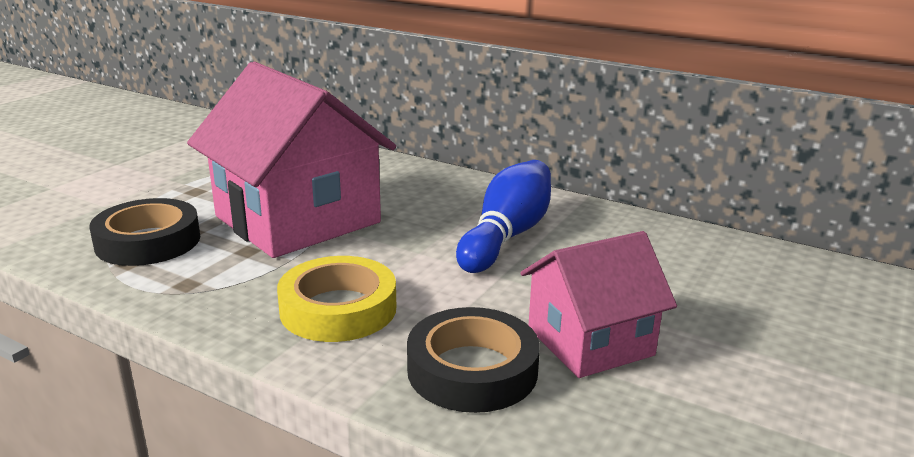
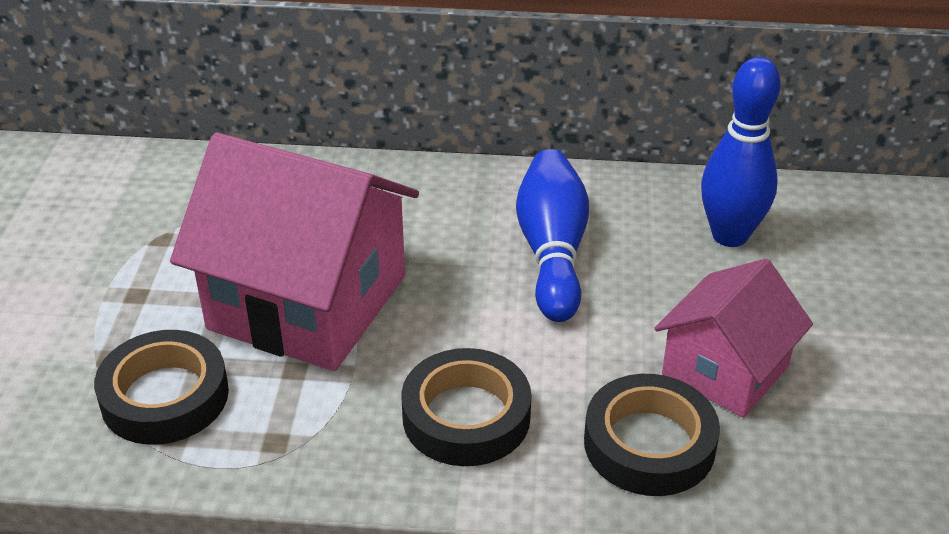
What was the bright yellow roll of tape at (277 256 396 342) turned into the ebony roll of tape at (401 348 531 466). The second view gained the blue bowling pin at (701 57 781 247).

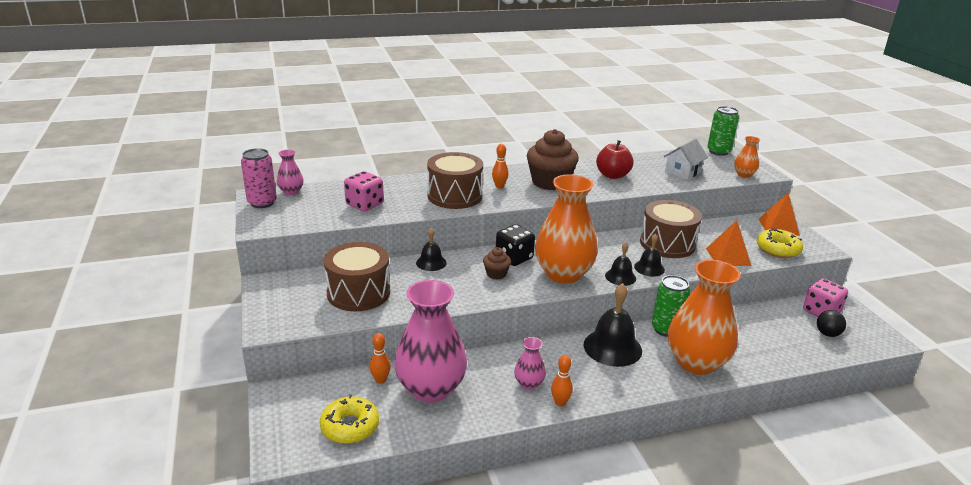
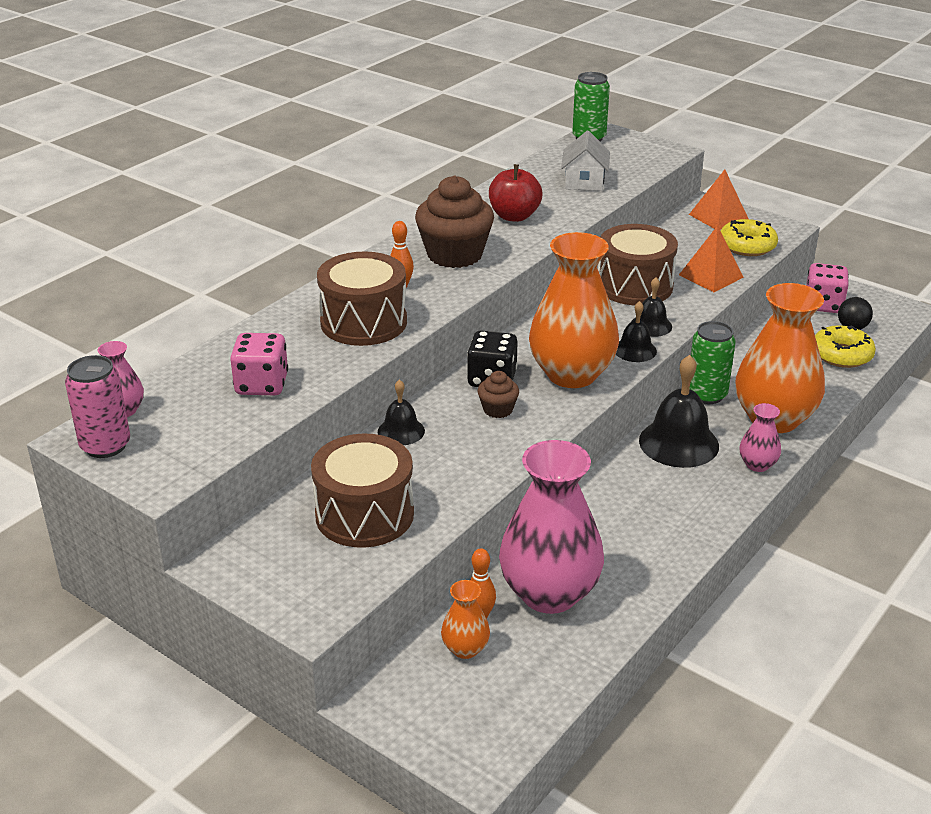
The bright yellow donut ended up elsewhere, having gone from (320 394 379 444) to (815 325 876 368). The pink flower vase ended up elsewhere, having gone from (514 337 546 390) to (739 403 781 472). The second view lost the bright orange bowling pin at (551 355 573 407). The bright orange flower vase ended up elsewhere, having gone from (734 136 760 178) to (441 580 490 659).

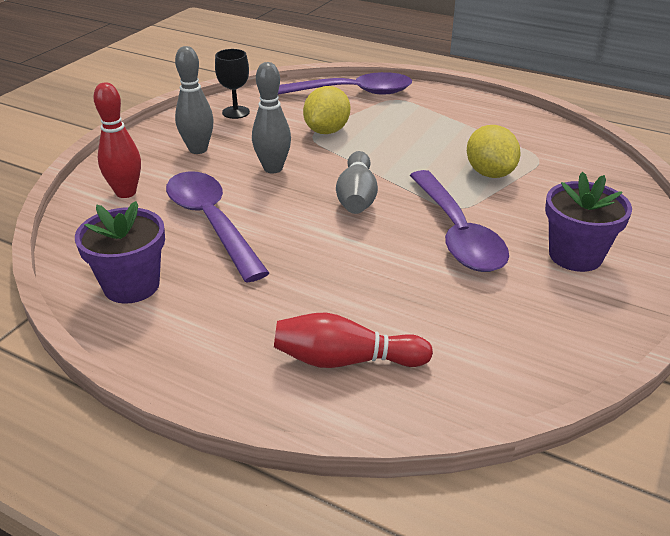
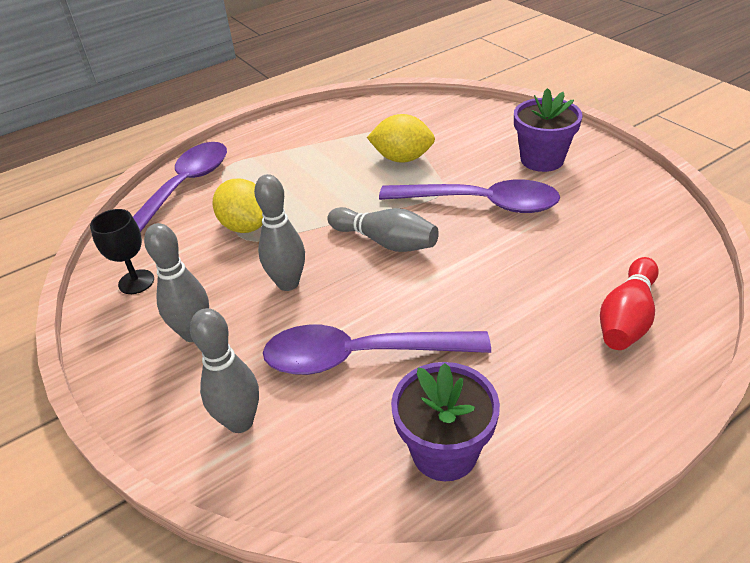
What was the red bowling pin at (93 82 141 198) turned into the grey bowling pin at (190 308 259 433).

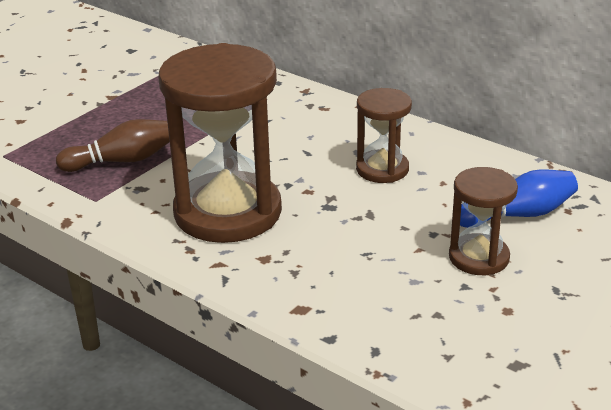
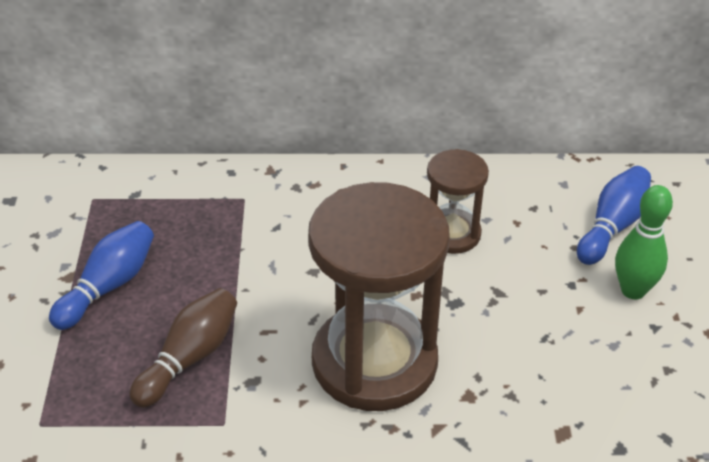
Where the brown sand timer stood at (449 167 518 275), the leaf-green bowling pin came to stand at (615 185 673 299). The second view gained the blue bowling pin at (49 221 154 330).

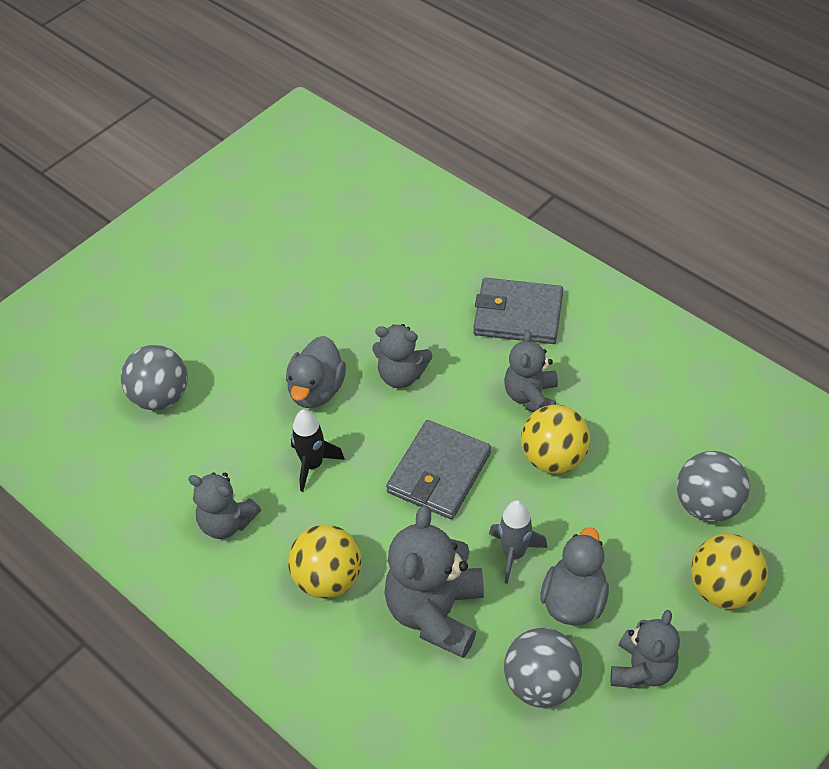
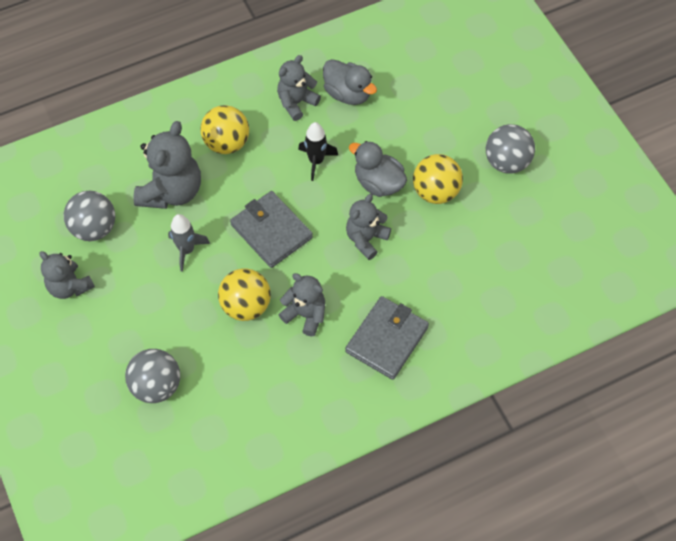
The grey ball ended up elsewhere, having gone from (121 345 188 410) to (486 124 535 174). The grey teddy bear at (384 505 484 658) ended up facing another way, 75 degrees clockwise from before. The grey duck ended up elsewhere, having gone from (540 527 609 626) to (323 59 377 105). The bright yellow ball ended up elsewhere, having gone from (691 534 768 609) to (413 154 463 204).

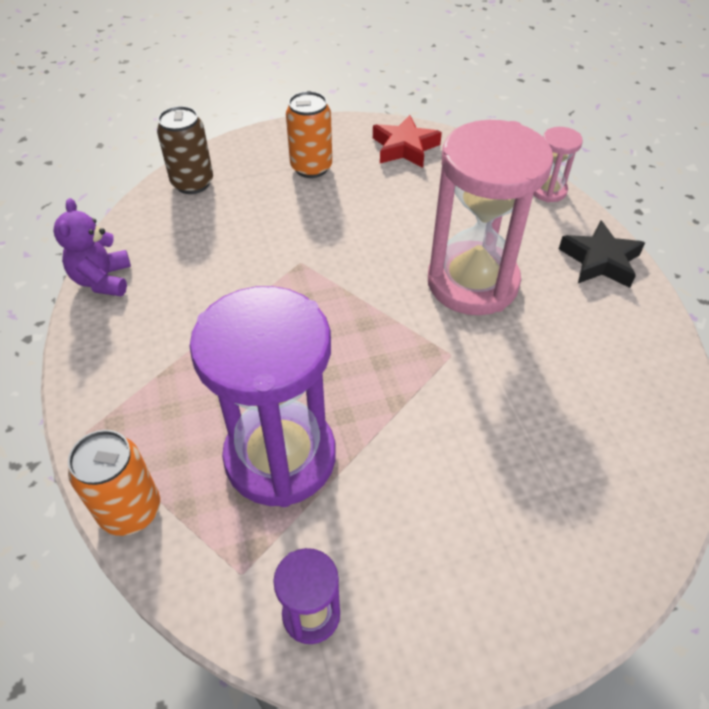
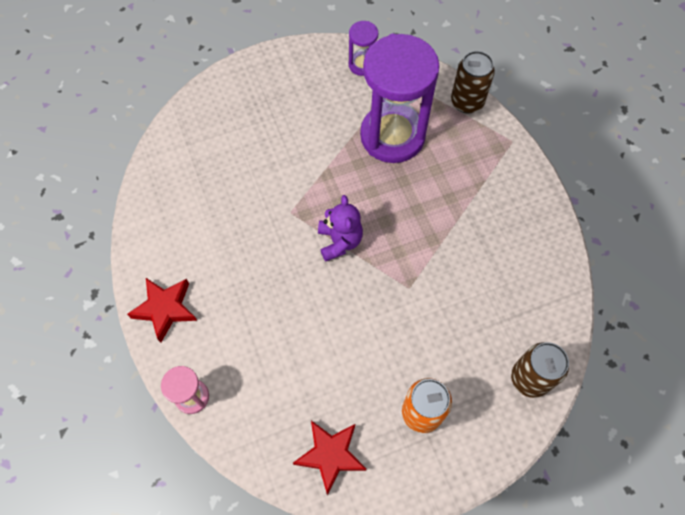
The royal purple teddy bear ended up elsewhere, having gone from (54 198 131 296) to (318 195 363 262). What was the bright orange tin at (68 430 160 536) turned into the brown tin at (451 51 495 113). The second view lost the pink sand timer at (428 120 554 315). What was the ebony five-pointed star at (559 220 645 288) turned into the red five-pointed star at (127 278 197 343).

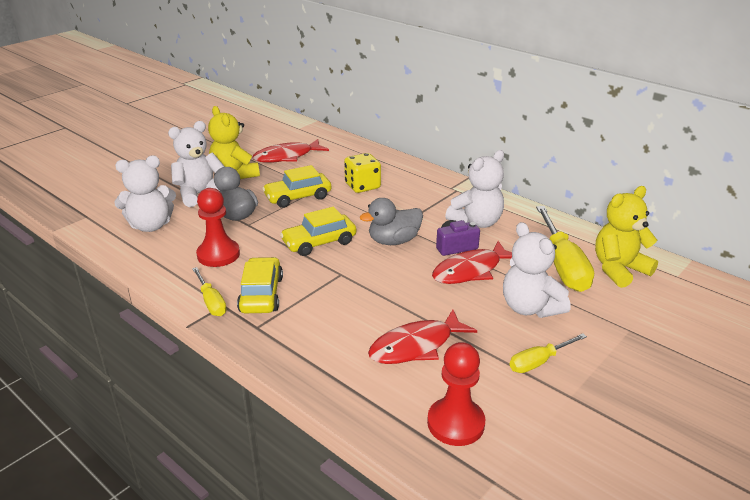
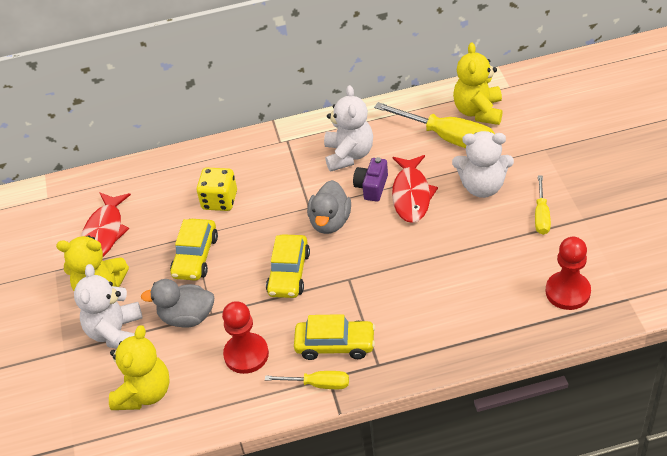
What was the snow-white teddy bear at (114 156 176 232) turned into the bright yellow teddy bear at (109 325 170 410). The bright yellow automobile at (237 257 283 313) ended up facing another way, 150 degrees clockwise from before. The second view lost the red toy fish at (368 310 477 364).

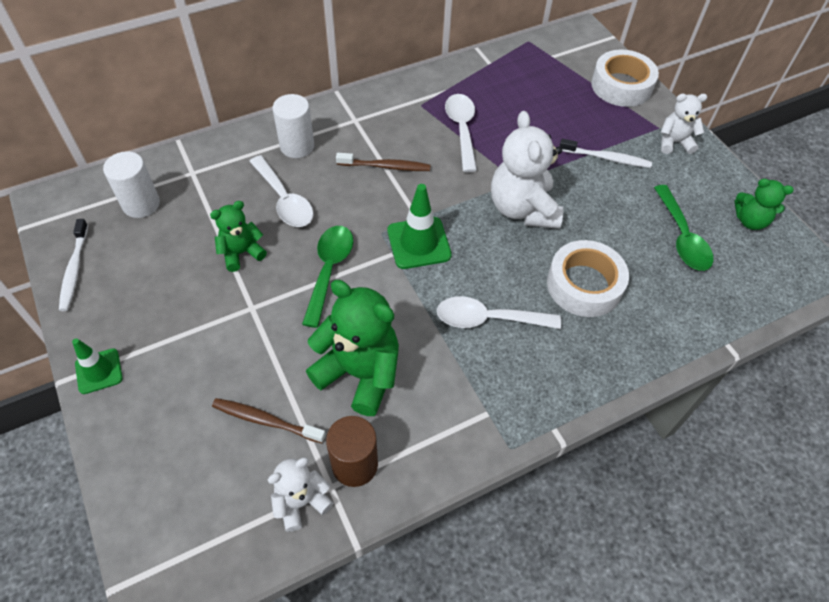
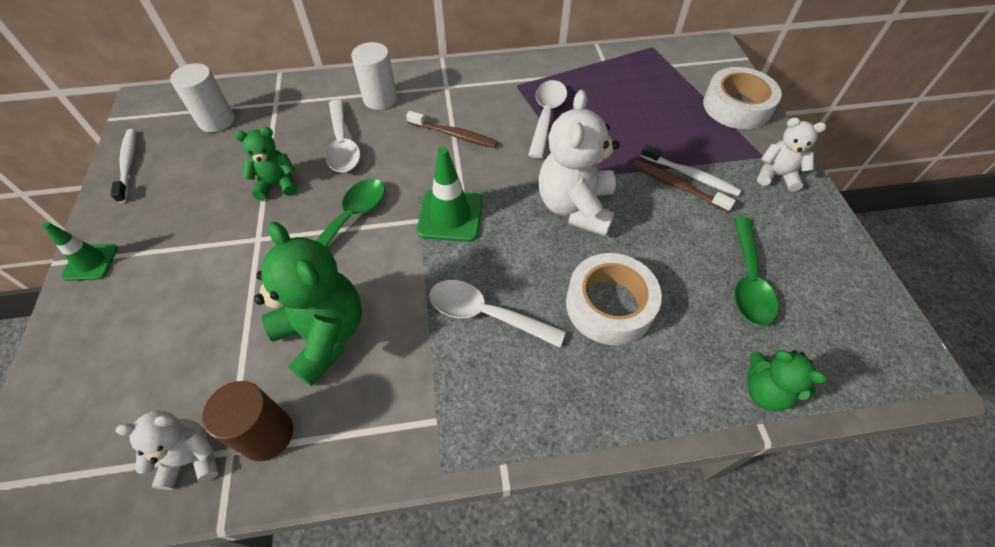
The snow-white toothbrush at (59 219 88 311) ended up facing another way, 150 degrees clockwise from before. The brown toothbrush ended up elsewhere, having gone from (212 398 326 443) to (632 160 736 212). The leaf-green teddy bear ended up elsewhere, having gone from (735 179 794 230) to (747 350 827 411).

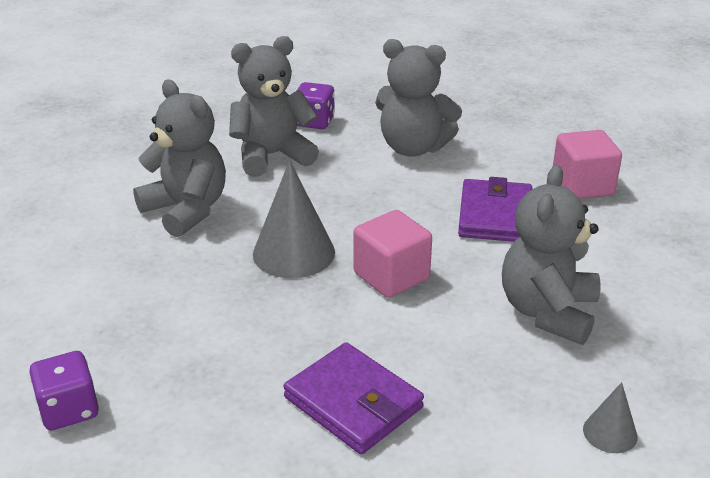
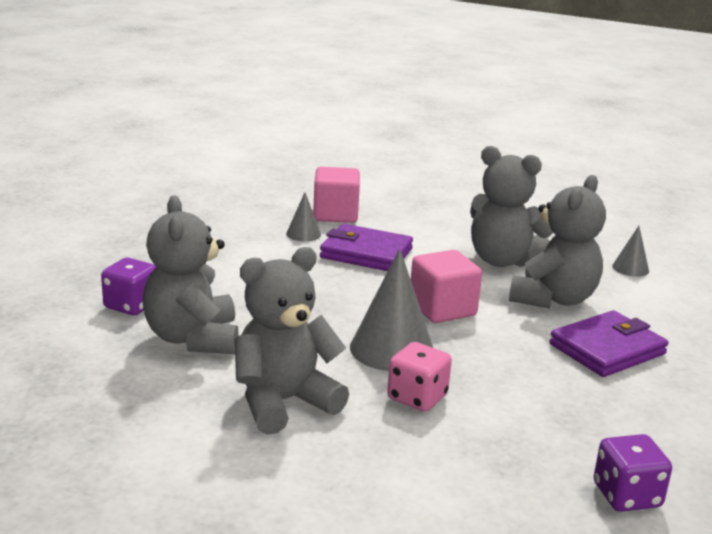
The grey teddy bear ended up elsewhere, having gone from (375 39 462 157) to (509 175 606 308). The second view gained the grey cone at (286 192 321 241). The second view gained the pink die at (387 342 452 412).

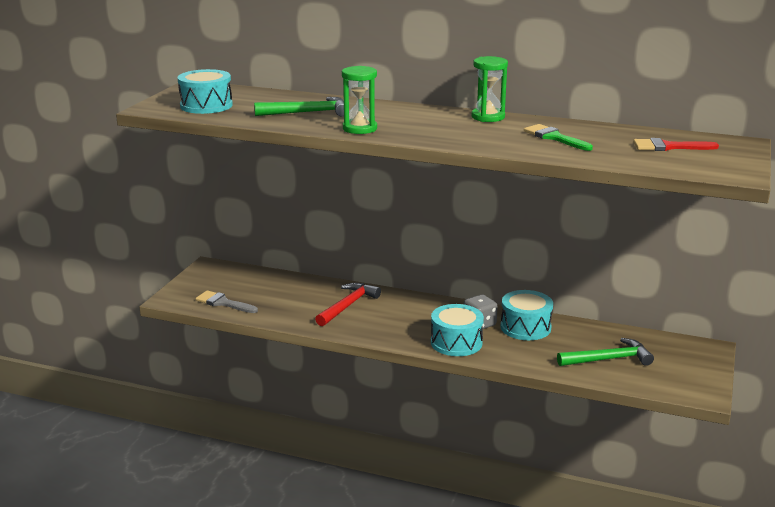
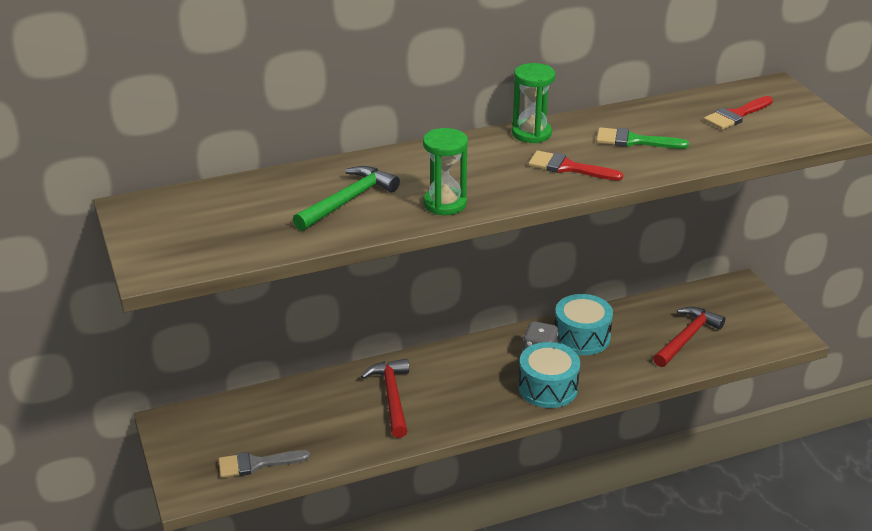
The second view lost the teal snare drum at (177 69 233 114). What was the leaf-green claw hammer at (557 338 654 366) turned into the red claw hammer at (653 307 725 367). The second view gained the red brush at (528 150 623 181).

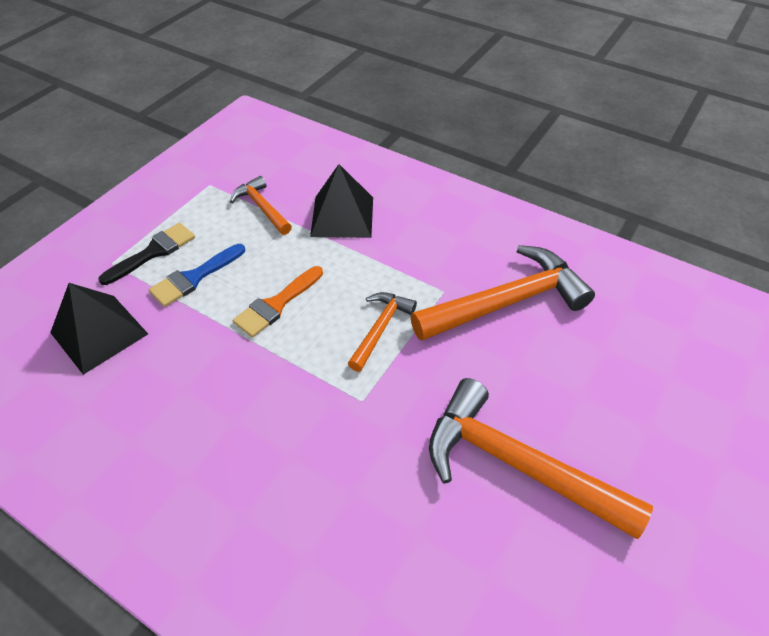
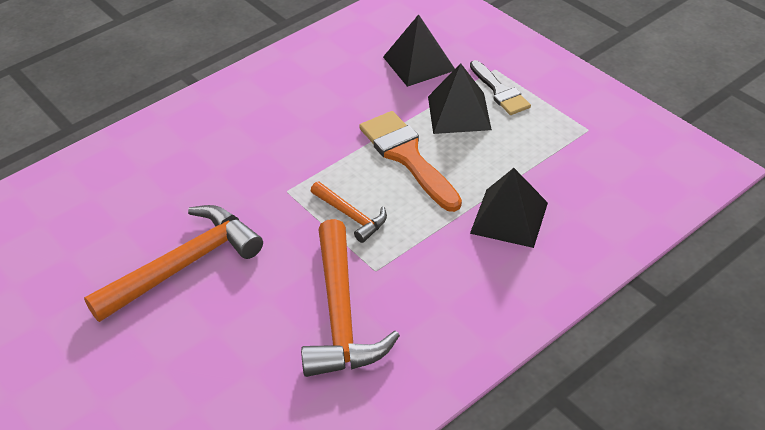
Where the blue brush stood at (149 244 245 307), the ebony pyramid came to stand at (428 63 492 134). The second view lost the bright orange claw hammer at (230 176 292 235). The size of the bright orange brush at (233 266 323 338) changed by a factor of 1.57.

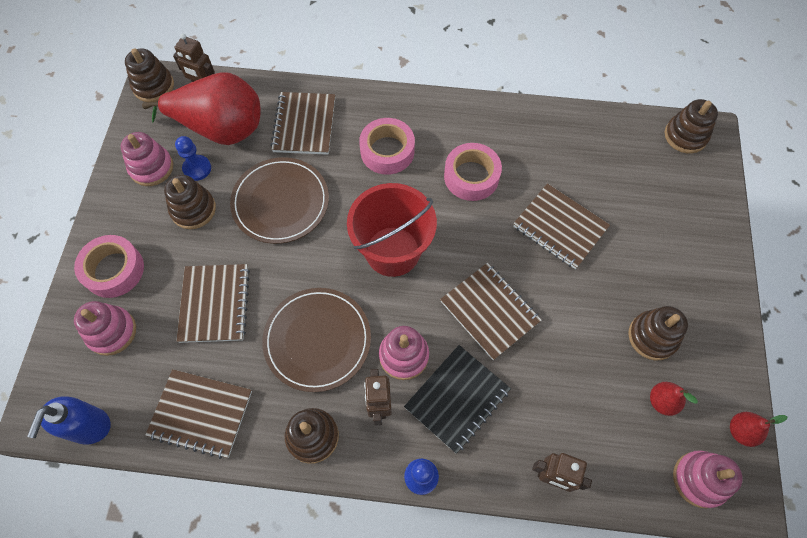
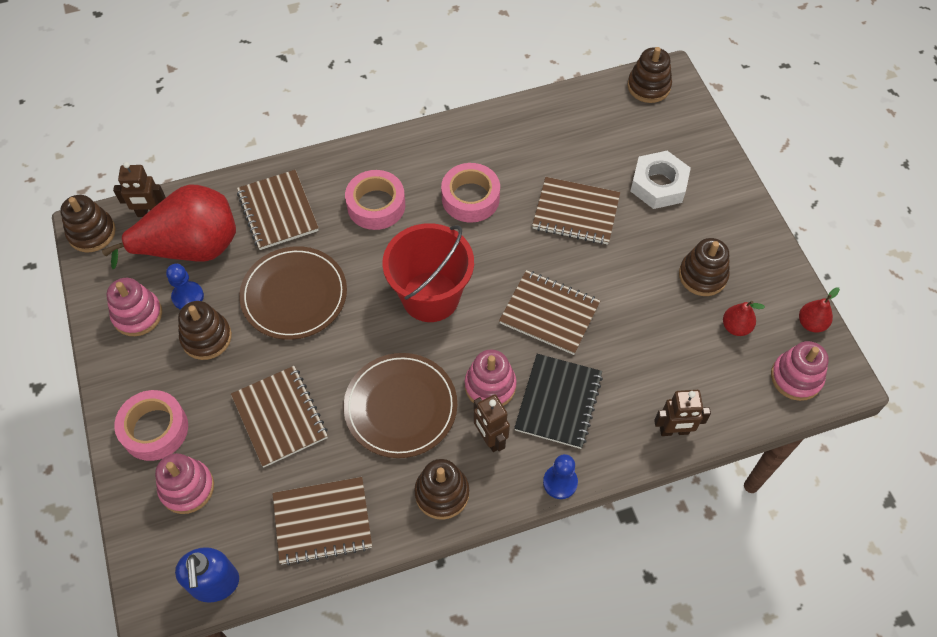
The second view gained the snow-white hexagon nut at (630 151 691 209).

